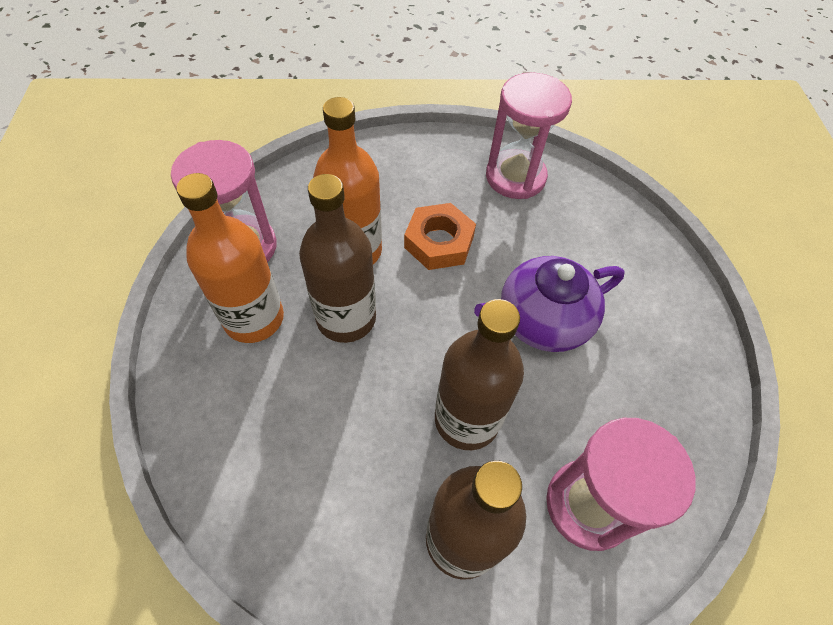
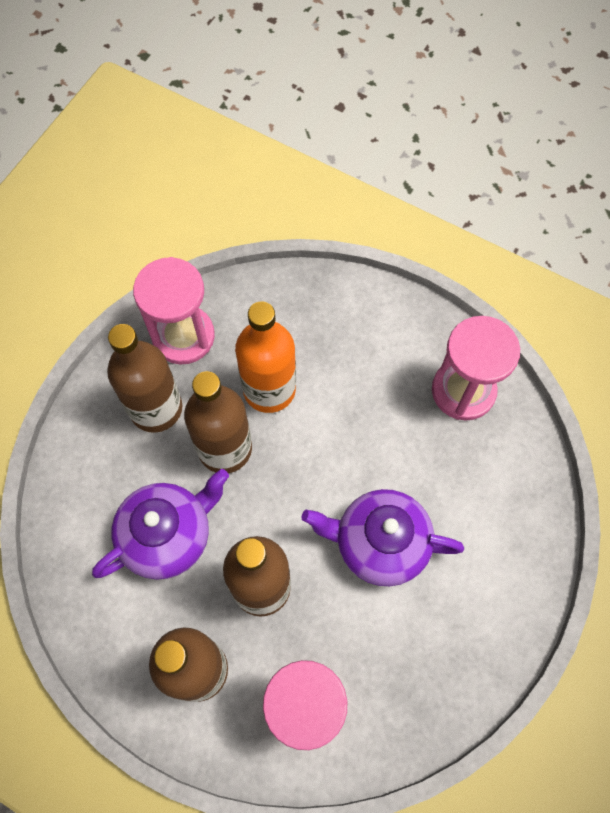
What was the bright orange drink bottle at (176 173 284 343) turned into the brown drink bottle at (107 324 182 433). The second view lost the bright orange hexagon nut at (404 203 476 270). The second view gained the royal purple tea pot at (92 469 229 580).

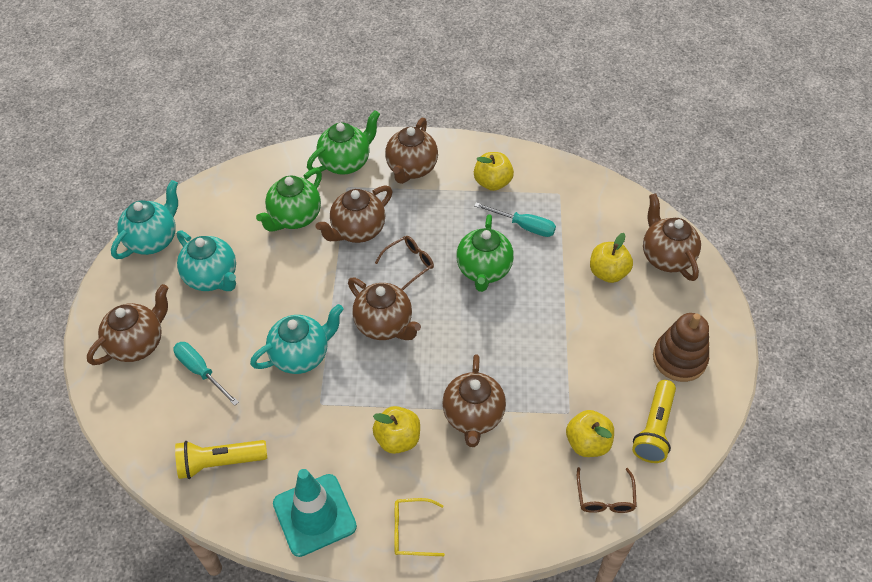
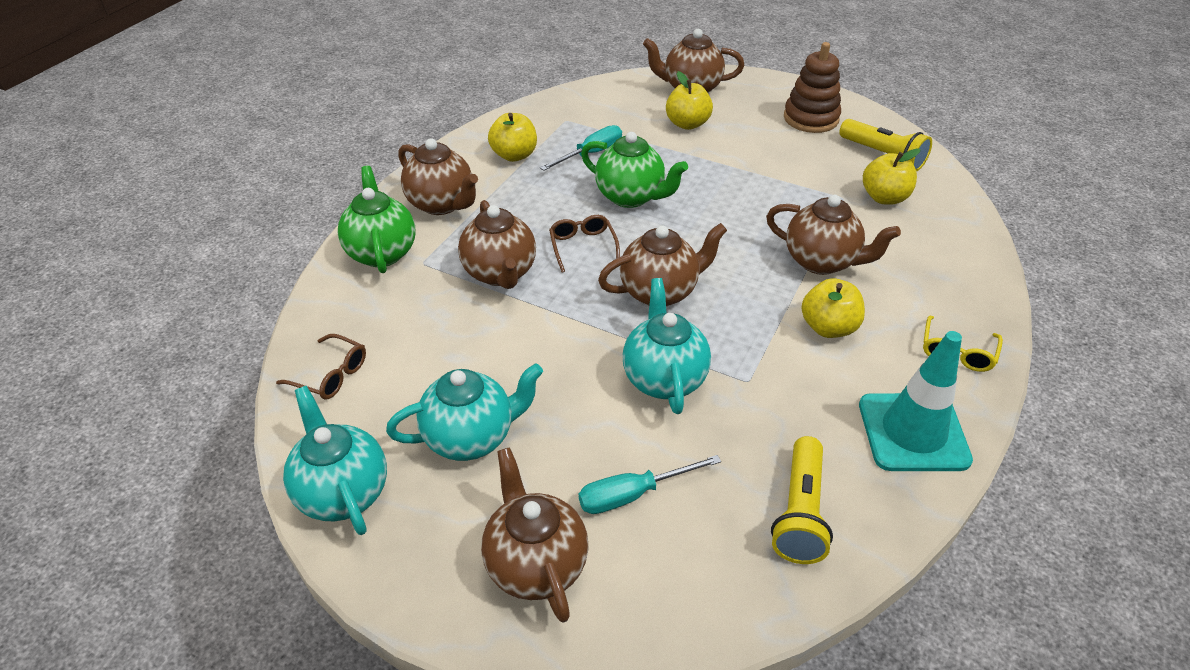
The second view lost the leaf-green tea pot at (256 168 322 232). The brown glasses ended up elsewhere, having gone from (577 467 637 513) to (276 334 366 400).

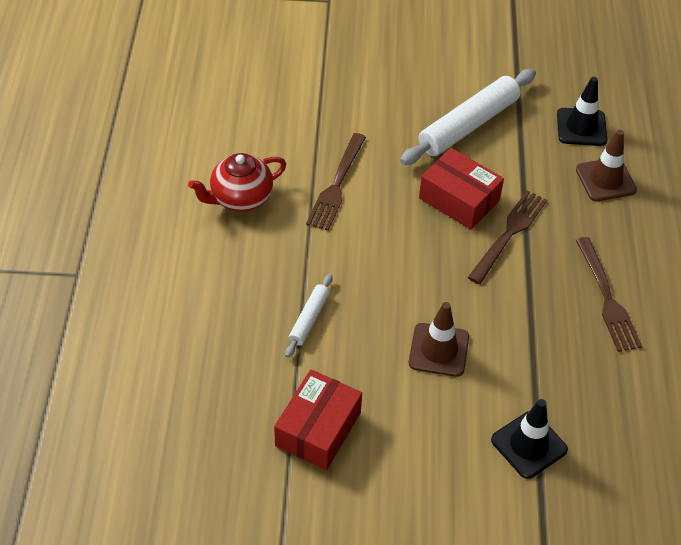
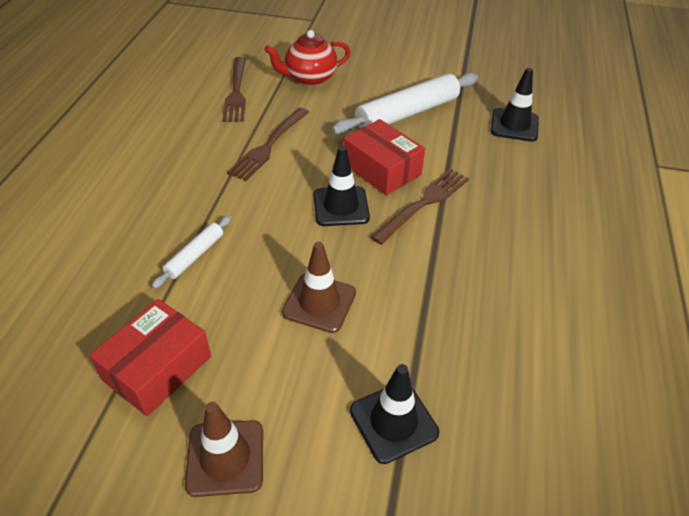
The red tea pot ended up elsewhere, having gone from (188 153 286 212) to (264 30 351 86). The brown road cone ended up elsewhere, having gone from (576 130 637 201) to (185 402 263 497). The brown fork ended up elsewhere, having gone from (576 237 642 352) to (222 57 246 122). The second view gained the ebony road cone at (314 146 370 226).

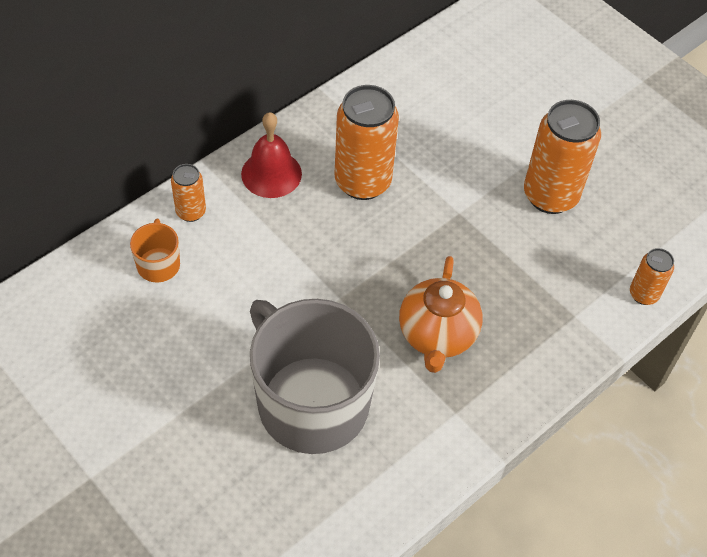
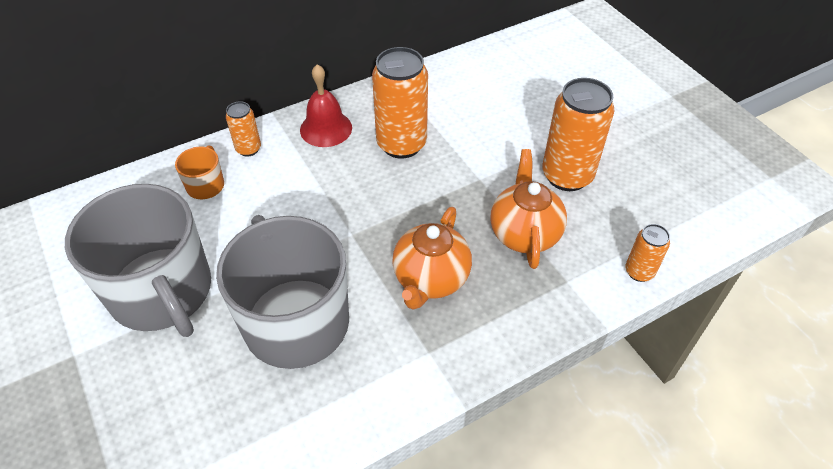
The second view gained the grey mug at (65 184 211 337). The second view gained the bright orange tea pot at (490 149 567 269).

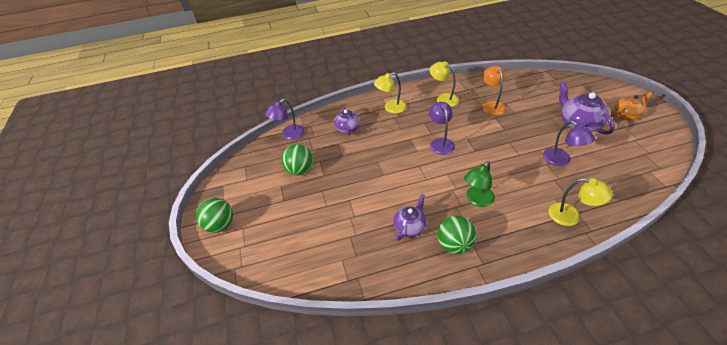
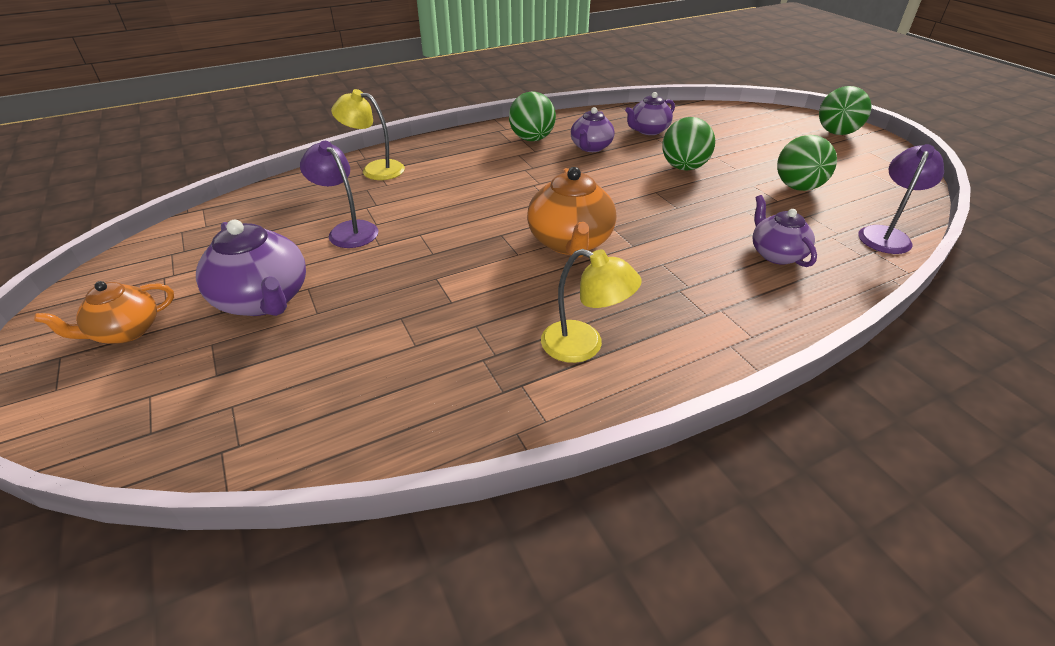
The second view lost the bright yellow desk lamp at (374 72 407 113). Where the royal purple desk lamp stood at (429 102 455 155), the bright orange tea pot came to stand at (527 167 616 258). The second view lost the leaf-green desk lamp at (464 161 495 207). The second view lost the bright orange desk lamp at (483 66 506 115). The second view gained the royal purple tea pot at (625 92 675 135). The second view gained the leaf-green ball at (662 117 715 170).

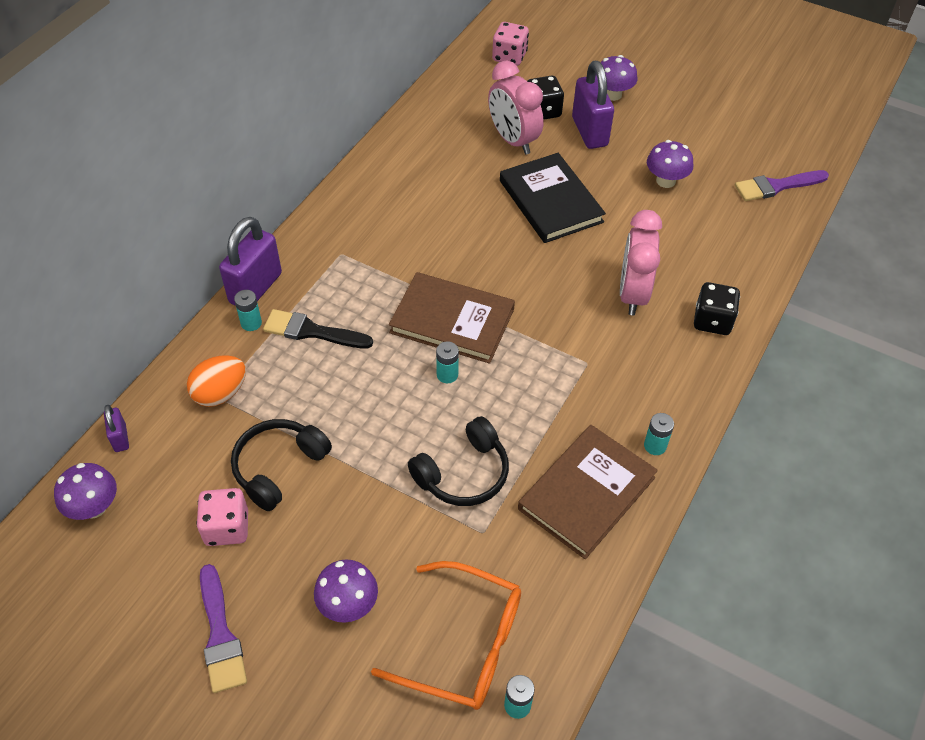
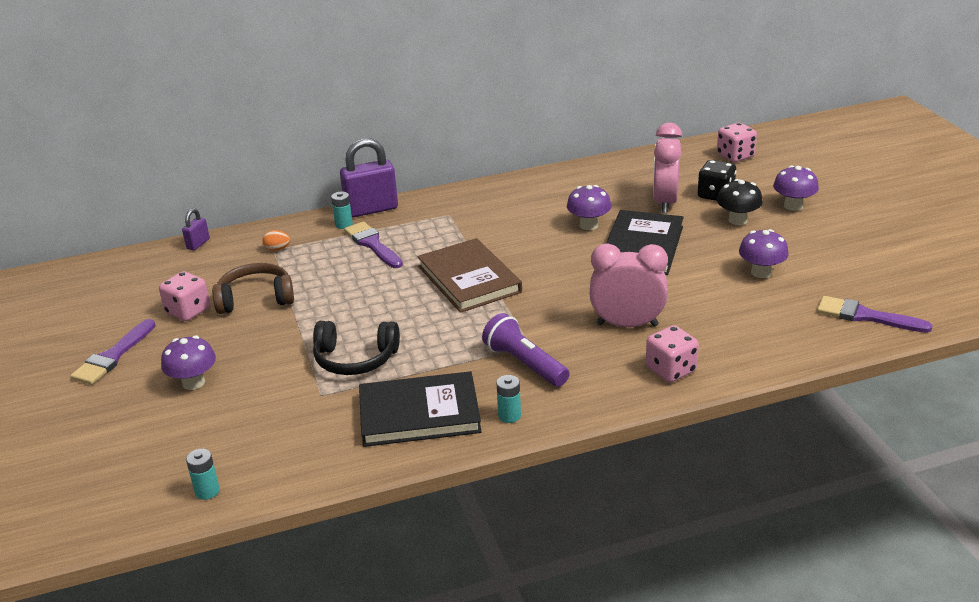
The royal purple fungus ended up elsewhere, having gone from (54 463 117 520) to (567 185 611 230). The size of the bright orange egg shape at (187 355 246 407) changed by a factor of 0.56. What was the ebony headset at (231 419 332 511) turned into the brown headset at (212 263 294 314). What was the ebony brush at (263 309 373 349) turned into the royal purple brush at (344 221 403 268). The second view lost the bright orange glasses at (371 561 521 710). The second view lost the teal power cell at (436 341 459 383). What was the brown book at (518 425 658 559) turned into the ebony book at (359 371 482 447). Where the royal purple padlock stood at (572 61 614 149), the ebony fungus came to stand at (717 179 763 225). The pink alarm clock at (620 210 662 315) ended up facing another way, 45 degrees clockwise from before. What was the ebony die at (694 282 740 335) turned into the pink die at (646 325 699 383). The second view gained the royal purple pocket torch at (482 313 569 387).

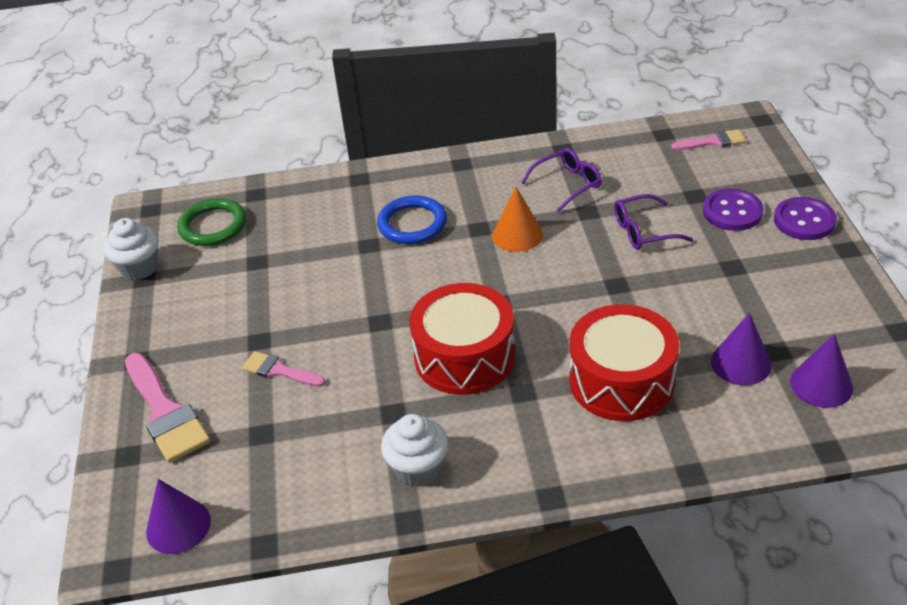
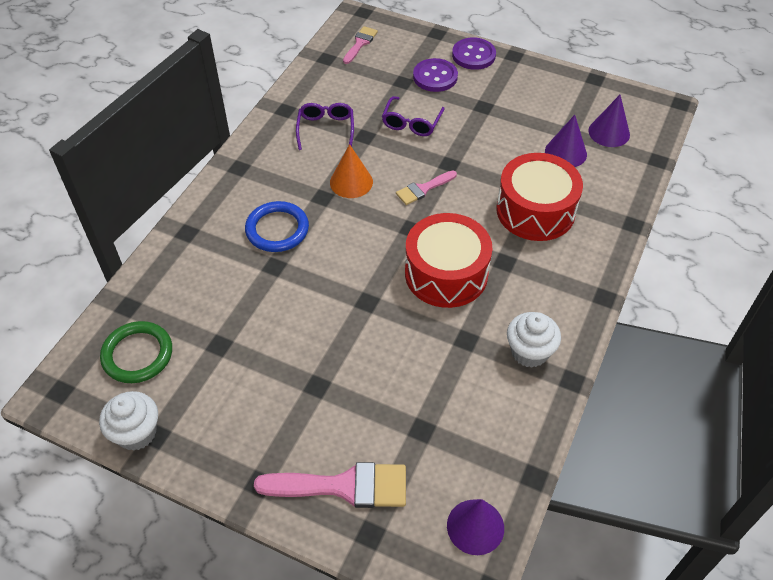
The pink brush ended up elsewhere, having gone from (242 351 325 387) to (396 170 457 205).

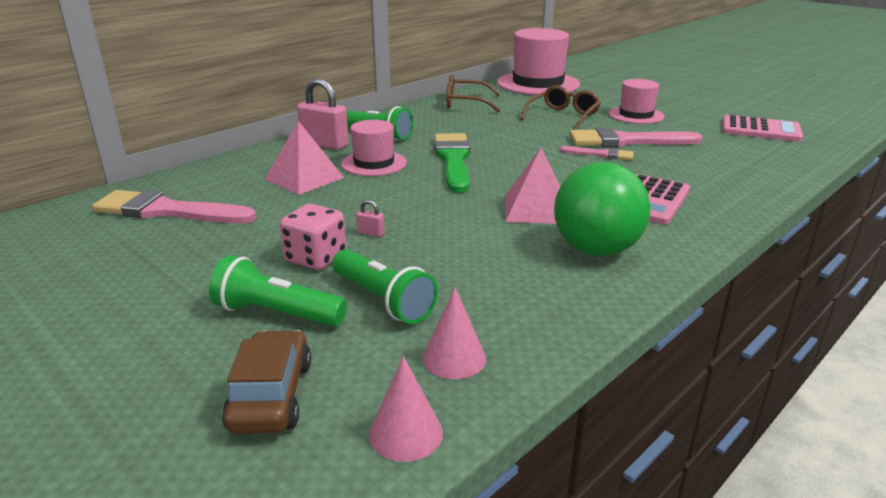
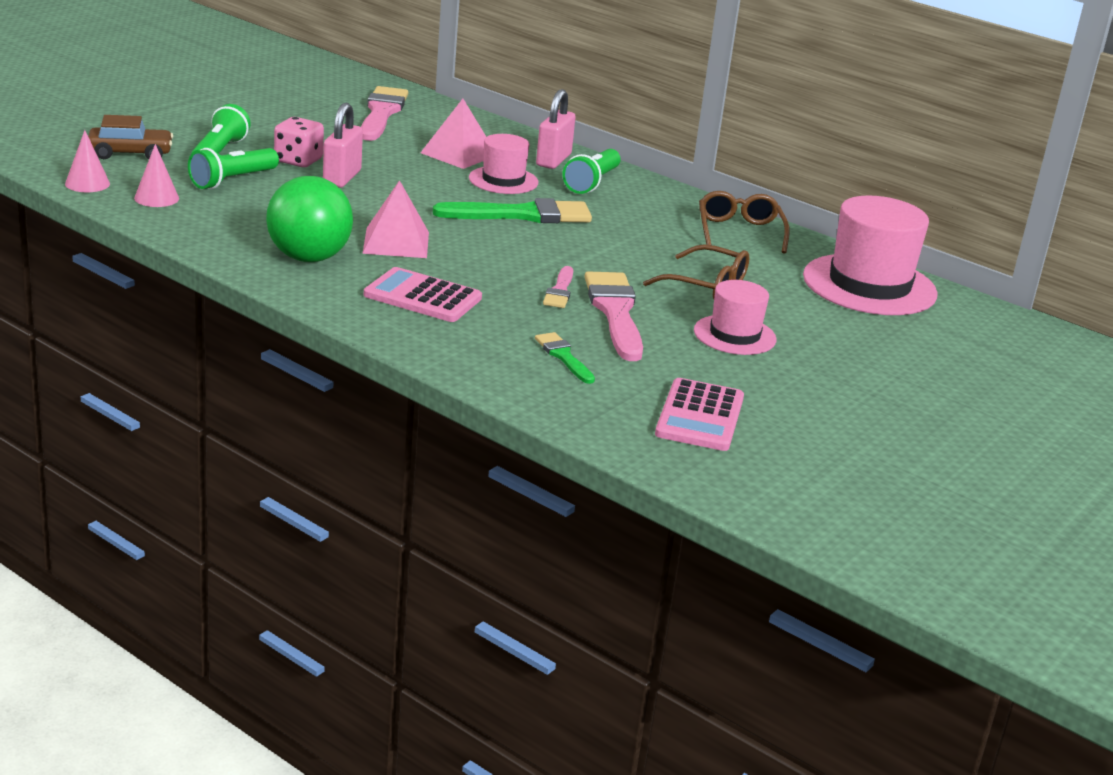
The size of the pink padlock at (356 200 385 237) changed by a factor of 2.41. The second view gained the leaf-green brush at (535 332 595 384).

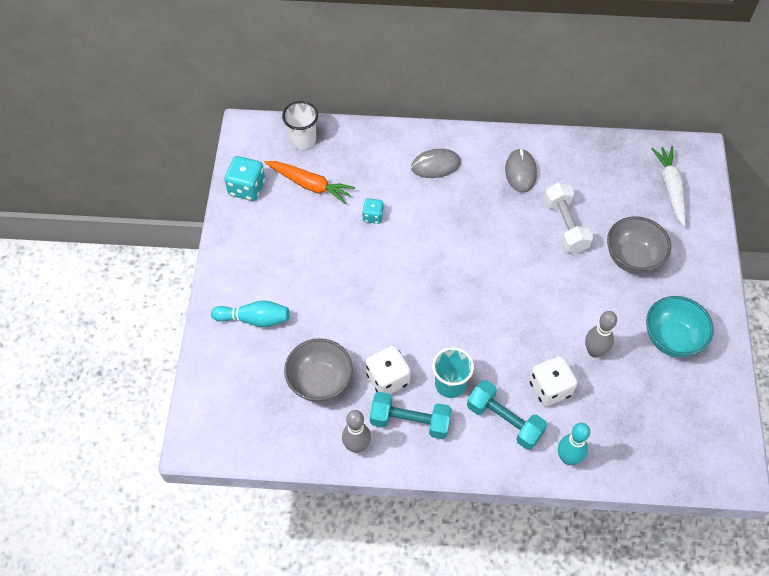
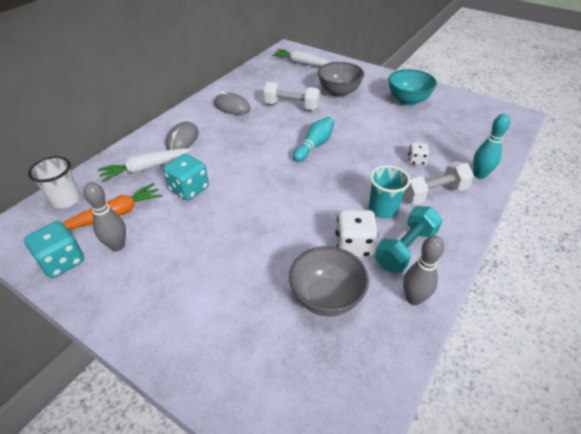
The teal bowling pin ended up elsewhere, having gone from (211 300 289 327) to (293 117 335 162). The size of the teal die at (362 198 384 224) changed by a factor of 1.70. What was the teal dumbbell at (467 380 547 450) turned into the snow-white dumbbell at (403 161 474 205). The size of the snow-white die at (529 356 578 407) changed by a factor of 0.59. The grey bowling pin ended up elsewhere, having gone from (585 311 617 358) to (83 182 126 251). The second view gained the snow-white root vegetable at (98 148 192 182).

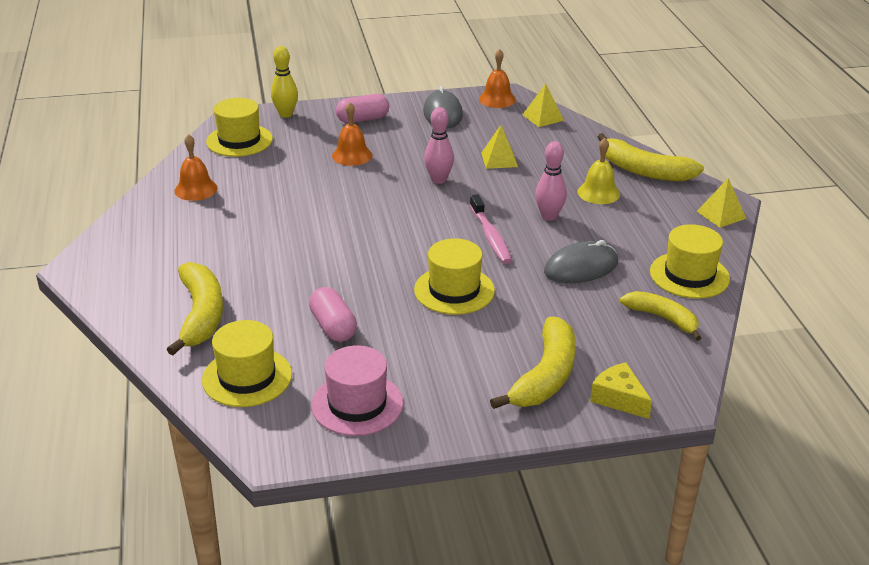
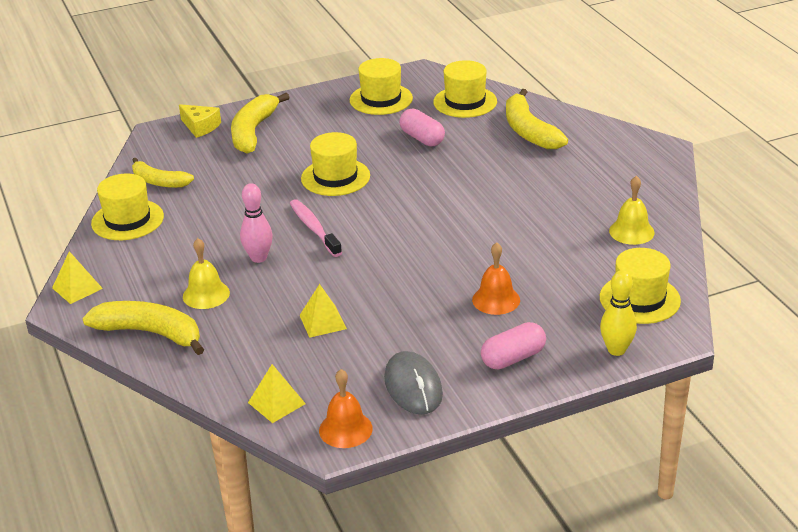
What was the bright orange bell at (174 134 218 201) turned into the bright yellow bell at (609 176 655 245). What was the pink hat at (311 345 403 436) turned into the bright yellow hat at (350 58 413 115). The second view lost the pink bowling pin at (424 107 454 184). The second view lost the grey PC mouse at (544 240 618 283).

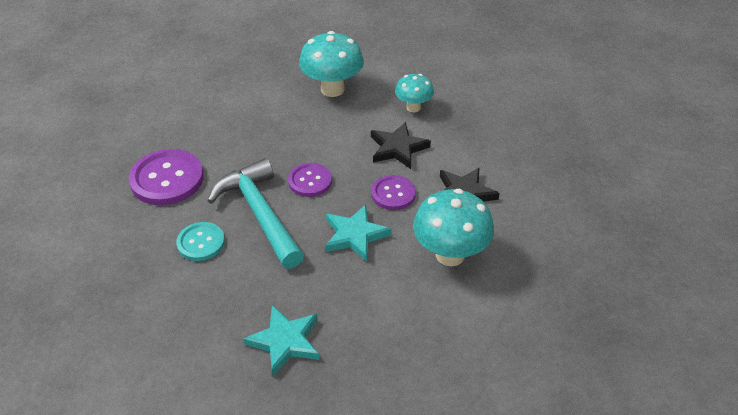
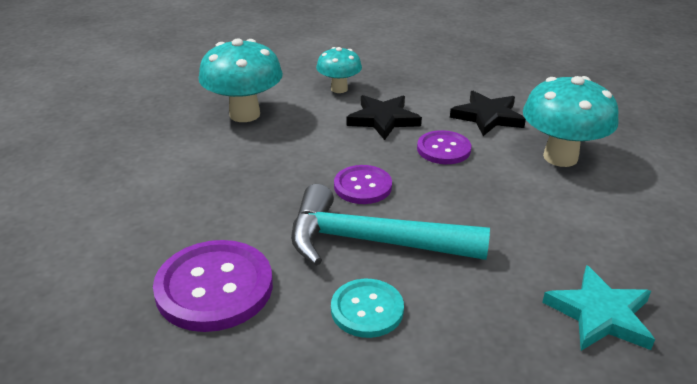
The second view lost the teal five-pointed star at (325 205 392 262).

